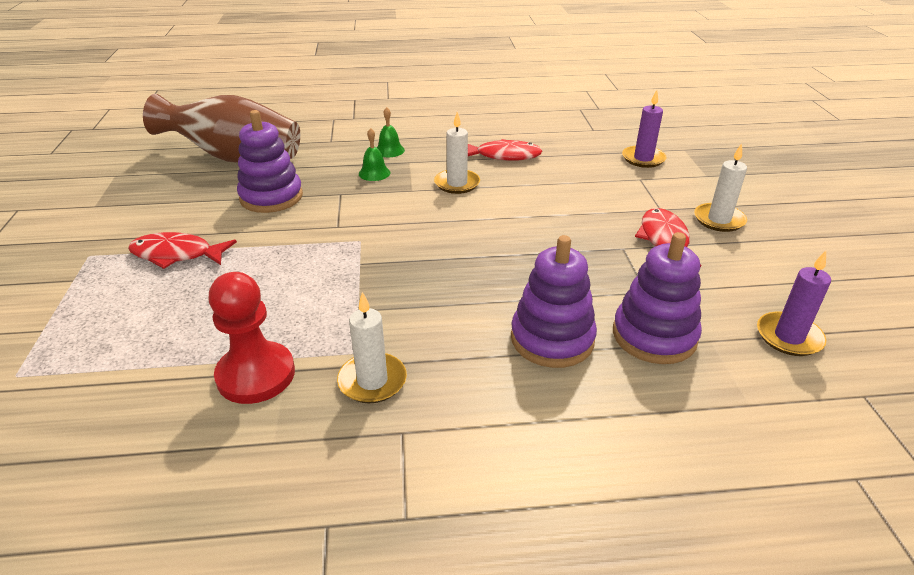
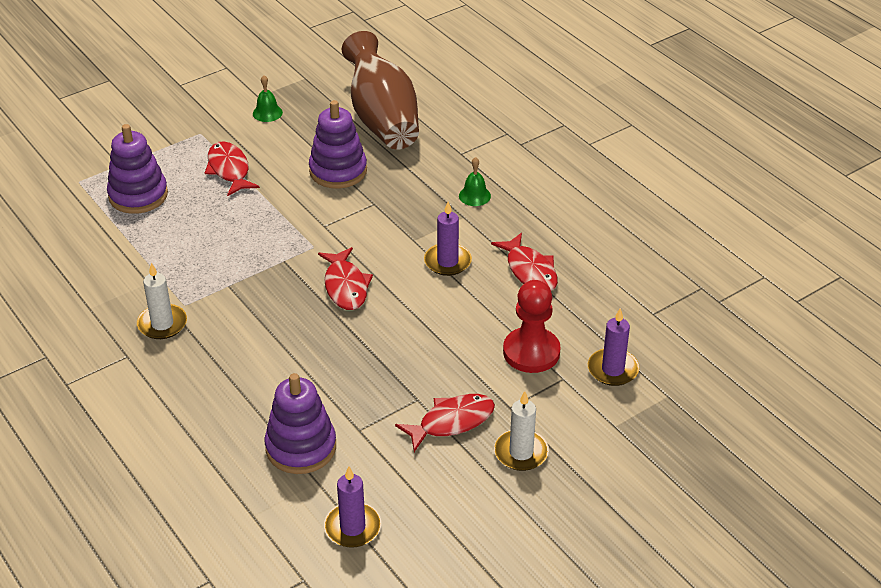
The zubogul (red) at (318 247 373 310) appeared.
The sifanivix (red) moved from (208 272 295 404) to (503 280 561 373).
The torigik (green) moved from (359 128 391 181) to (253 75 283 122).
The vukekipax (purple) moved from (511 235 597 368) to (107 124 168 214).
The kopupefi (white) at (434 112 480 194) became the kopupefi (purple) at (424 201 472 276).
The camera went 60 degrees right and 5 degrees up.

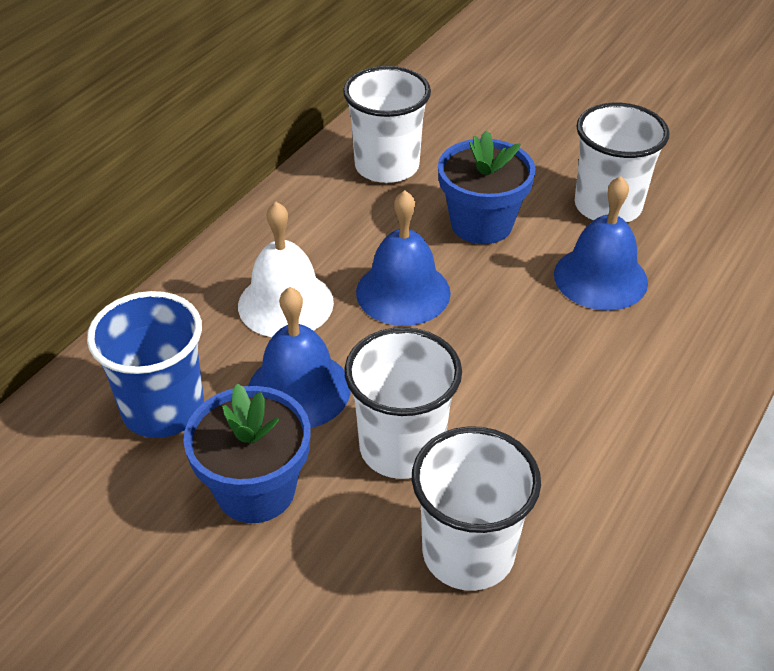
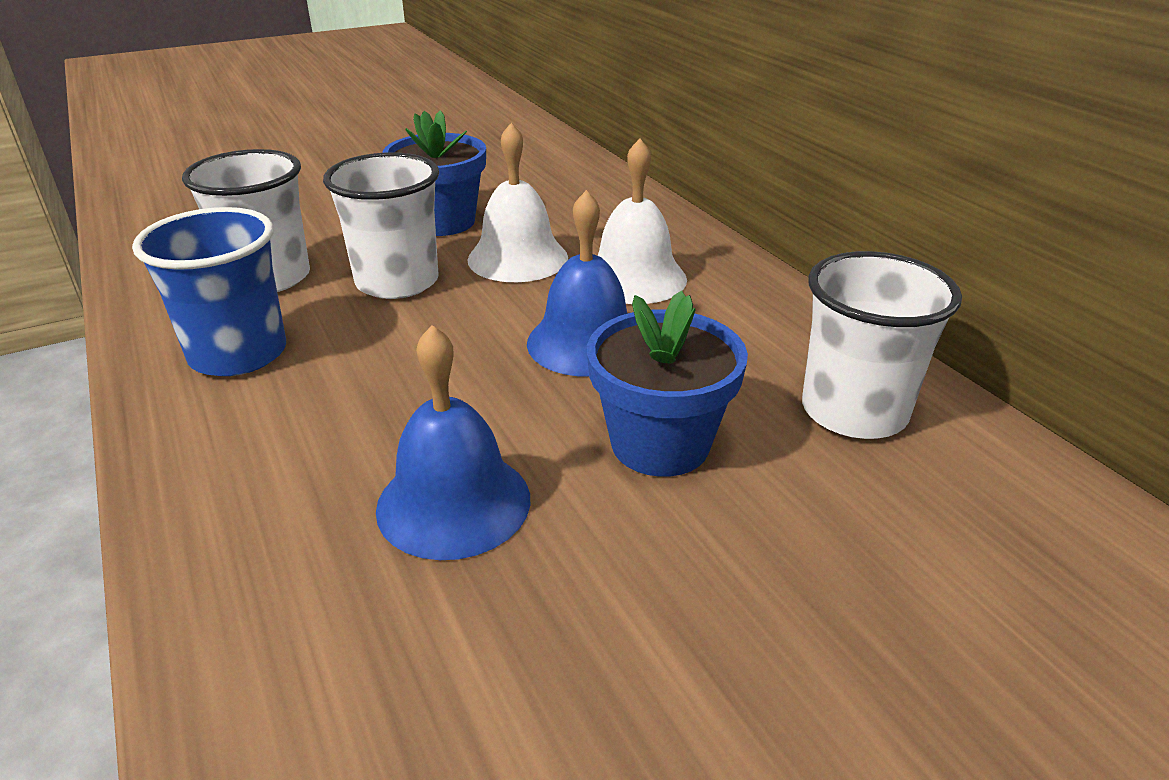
The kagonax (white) at (575 103 670 222) disappeared.
The kagonax (blue) moved from (87 291 204 438) to (132 207 286 376).
The torigik (blue) at (248 287 351 428) became the torigik (white) at (468 123 568 282).
The camera went 120 degrees right and 10 degrees down.

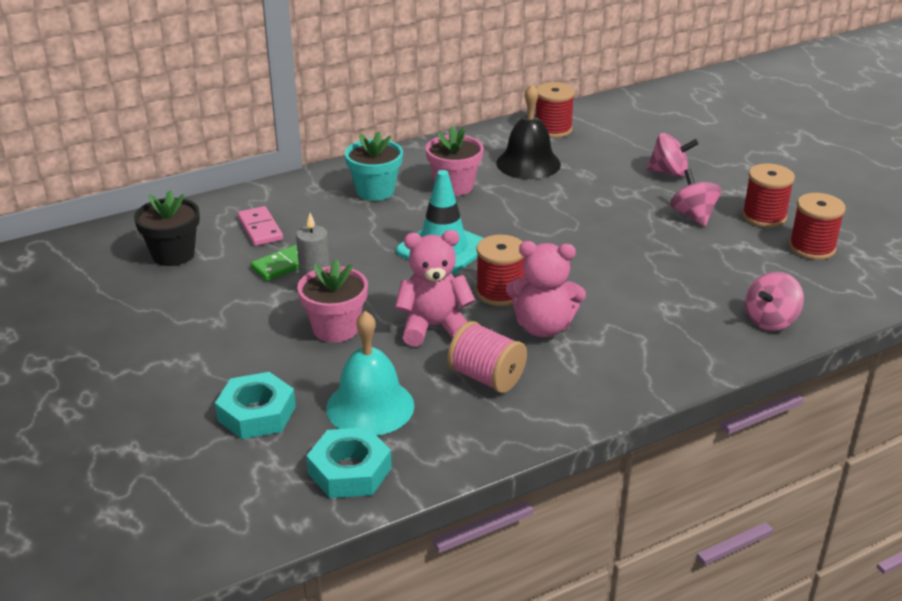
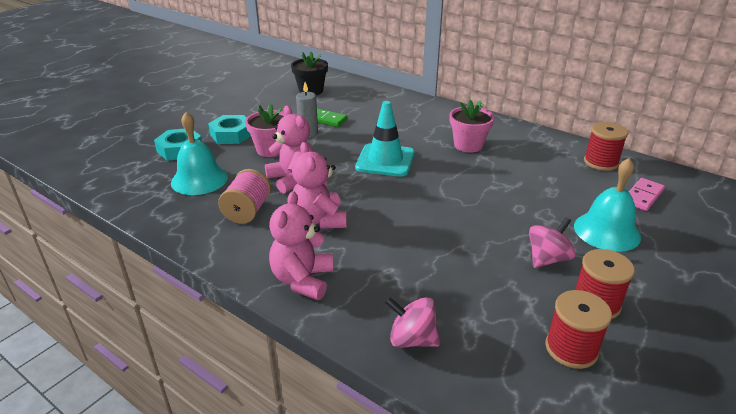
The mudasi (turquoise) at (345 131 403 201) disappeared.
The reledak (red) at (476 235 525 306) disappeared.
The torigik (black) at (496 84 561 179) disappeared.
The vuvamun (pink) at (269 191 333 300) appeared.
The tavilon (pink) moved from (238 206 283 246) to (629 178 665 211).
The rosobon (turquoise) moved from (306 427 392 498) to (208 115 251 144).
The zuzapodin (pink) at (646 133 698 177) was replaced by the torigik (turquoise) at (574 158 641 252).
The camera went 65 degrees right and 0 degrees up.

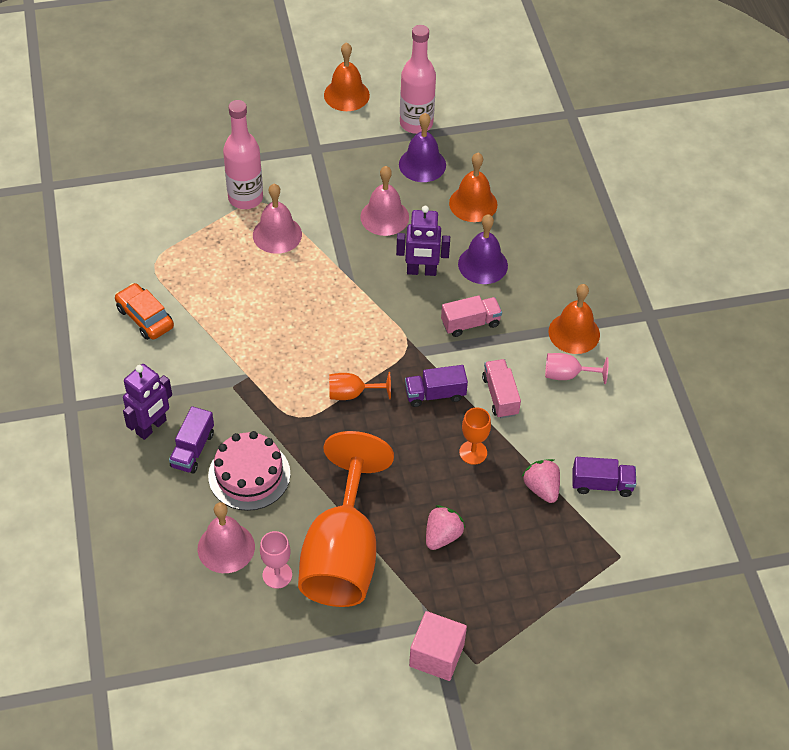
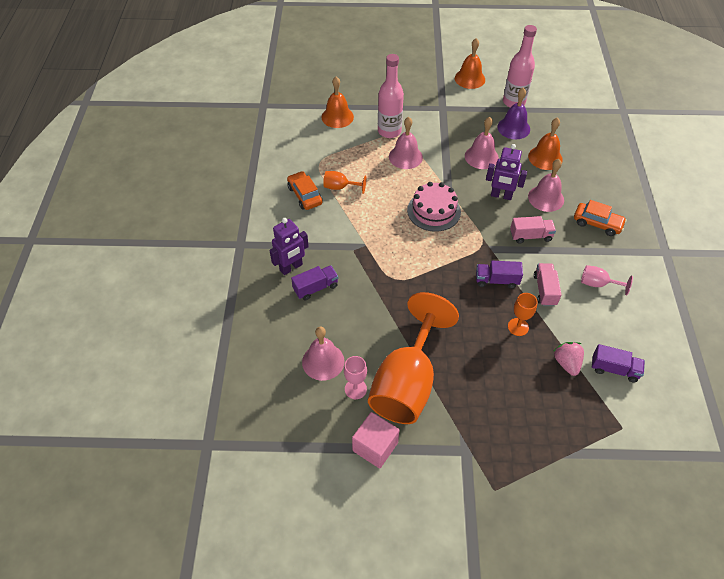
The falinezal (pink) at (426 505 465 550) disappeared.
The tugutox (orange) at (574 200 627 236) appeared.
The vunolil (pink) moved from (208 431 290 511) to (407 182 461 232).
The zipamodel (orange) moved from (329 372 391 400) to (323 171 366 194).
The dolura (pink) moved from (409 611 467 681) to (352 412 399 469).
The torigik (orange) moved from (548 284 600 354) to (321 77 354 128).
The torigik (purple) at (458 214 508 284) became the torigik (pink) at (528 159 564 212).
The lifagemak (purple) at (169 406 214 473) turned 150 degrees counterclockwise.
The camera went 15 degrees right and 0 degrees up.

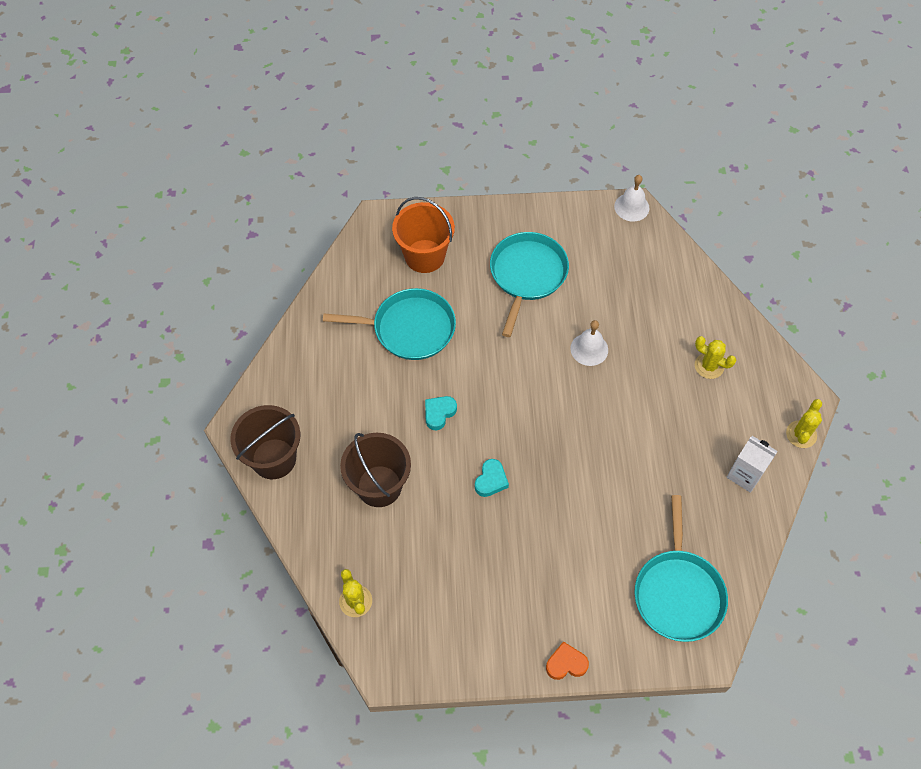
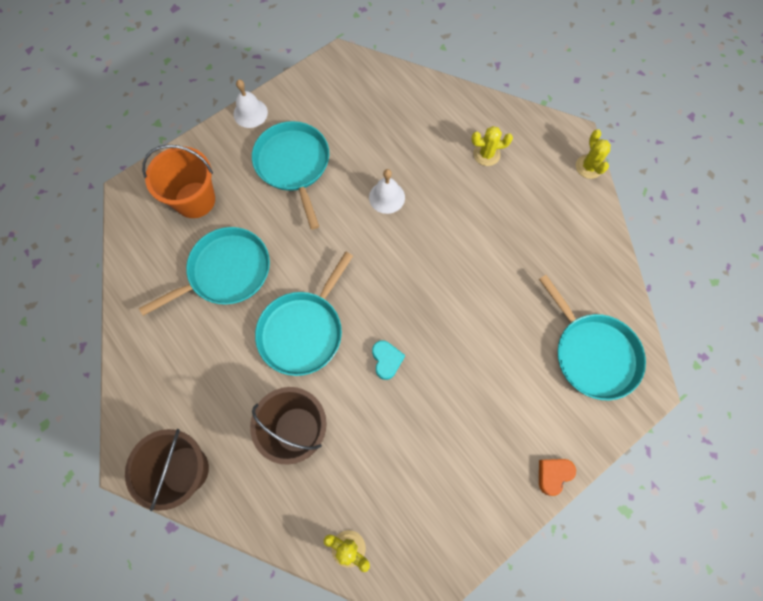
The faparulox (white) at (727 436 778 493) disappeared.
The torigik (white) moved from (614 175 650 221) to (234 79 268 128).
The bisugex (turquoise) at (425 396 457 430) was replaced by the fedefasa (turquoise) at (255 252 353 376).
The camera went 35 degrees left and 10 degrees up.

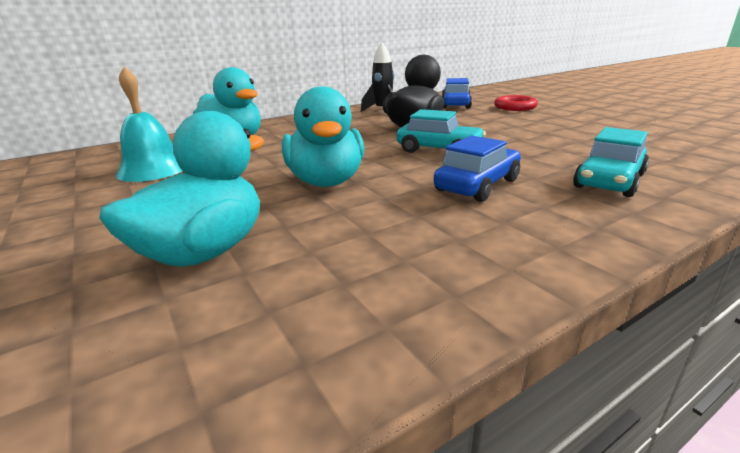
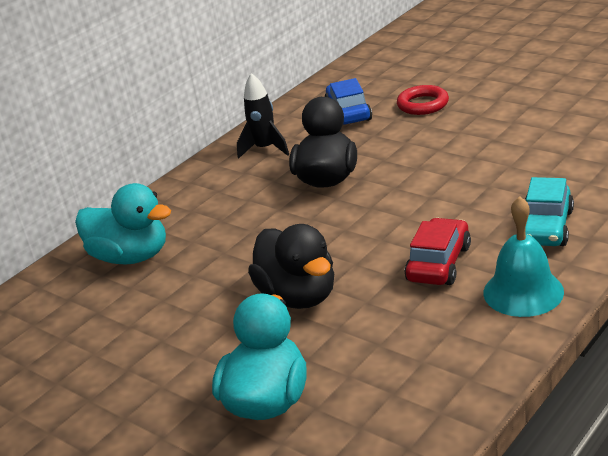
The tugutox (turquoise) at (397 109 486 153) disappeared.
The torigik (turquoise) moved from (116 67 182 182) to (483 196 564 317).
The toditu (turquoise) at (282 87 364 187) became the toditu (black) at (248 224 334 309).
The tugutox (blue) at (434 135 521 202) became the tugutox (red) at (405 218 471 285).
The camera went 15 degrees left and 5 degrees up.

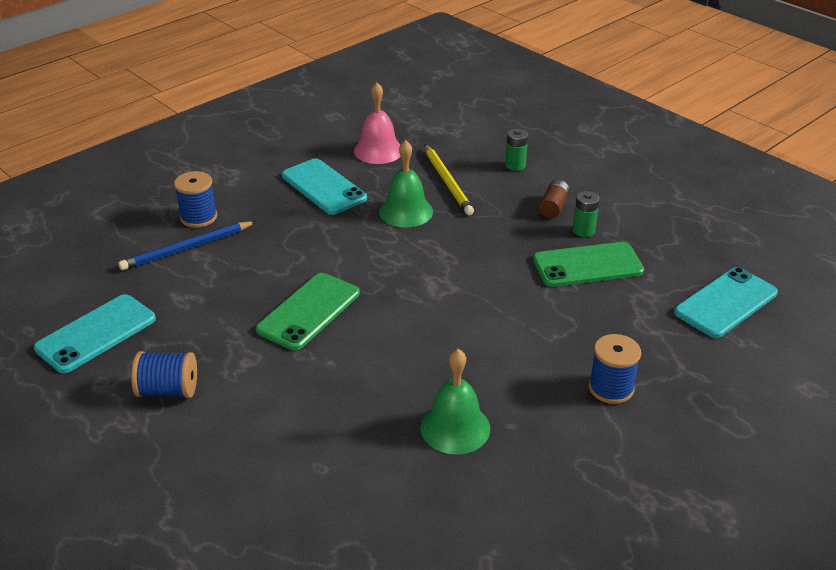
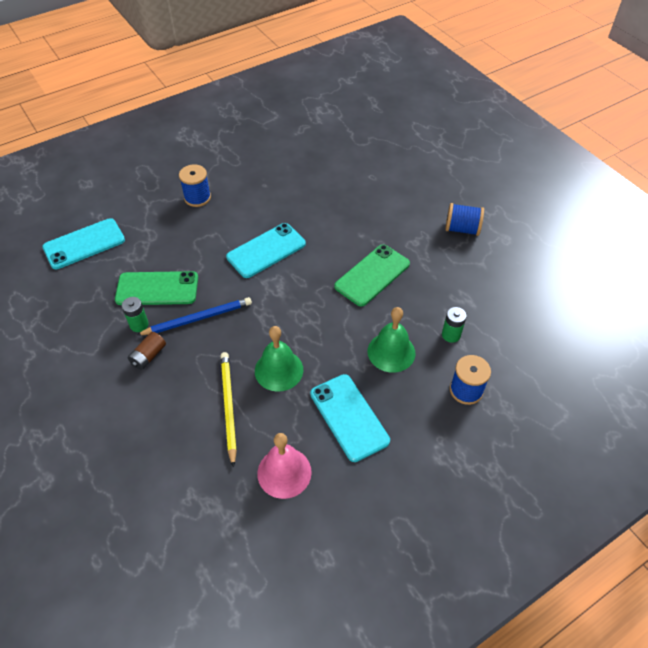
The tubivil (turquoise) moved from (34 294 156 373) to (226 223 306 278).
The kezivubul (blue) moved from (118 221 256 270) to (137 297 252 335).
The torigik (green) moved from (420 349 490 454) to (368 307 415 373).
The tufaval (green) moved from (505 129 528 171) to (442 307 467 343).
The camera went 170 degrees left and 15 degrees up.

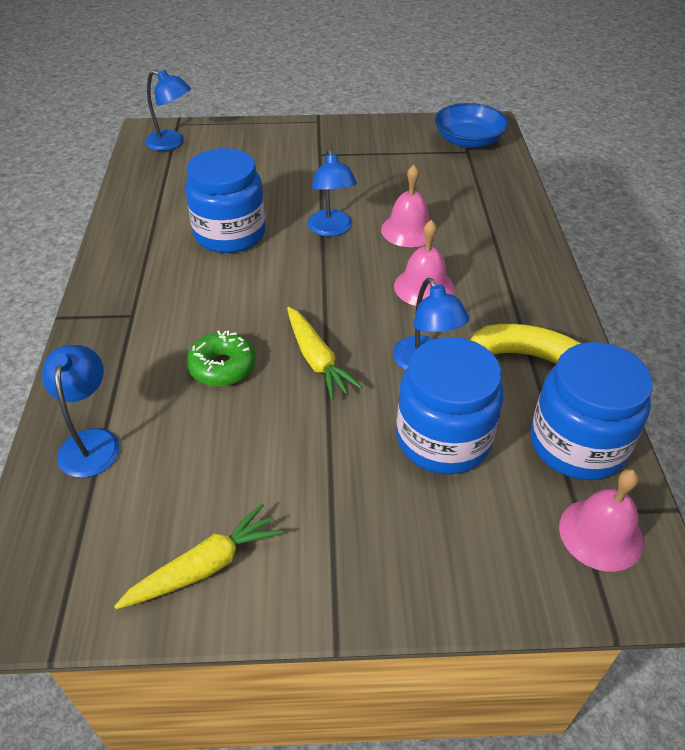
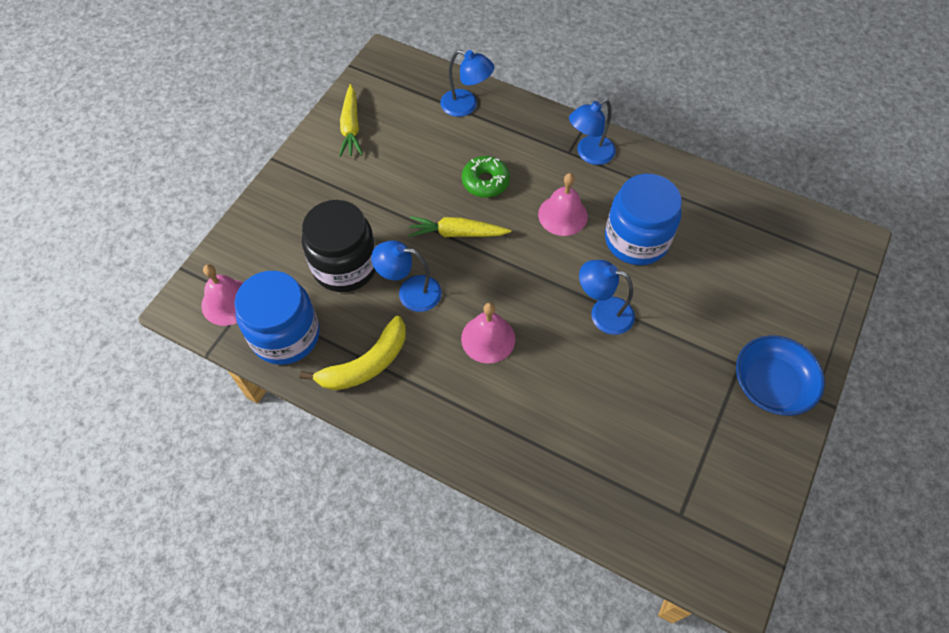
The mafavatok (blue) moved from (145 70 191 151) to (569 99 616 165).
The torigik (pink) moved from (381 165 436 247) to (538 173 588 236).
The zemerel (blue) moved from (435 103 509 148) to (736 335 825 416).
The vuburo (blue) at (396 337 504 474) became the vuburo (black) at (302 200 376 292).
The camera went 120 degrees right and 15 degrees up.

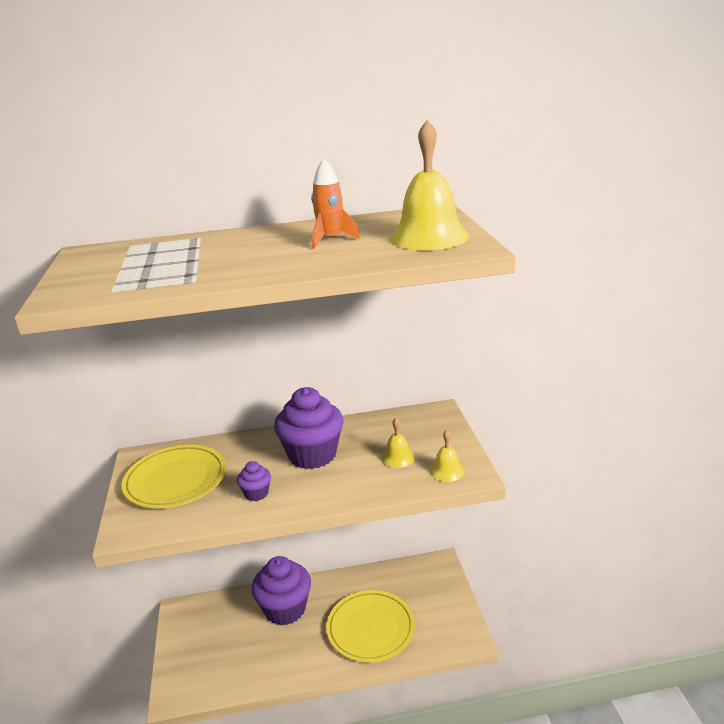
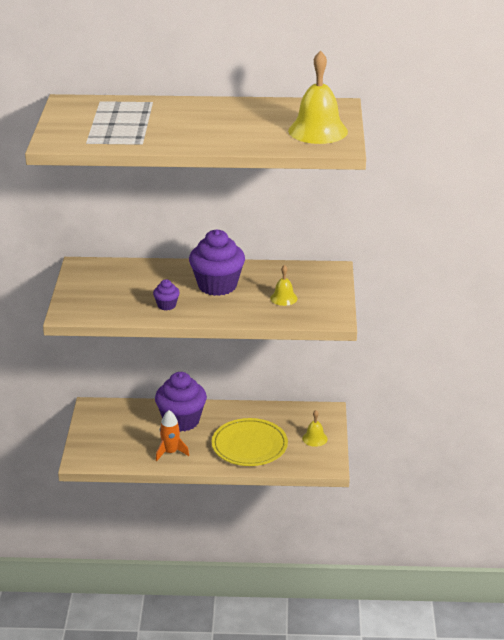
The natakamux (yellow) at (122 445 226 509) disappeared.
The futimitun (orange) moved from (311 159 360 249) to (156 410 189 461).
The torigik (yellow) moved from (430 430 465 482) to (302 410 328 447).
The camera went 10 degrees right and 5 degrees up.

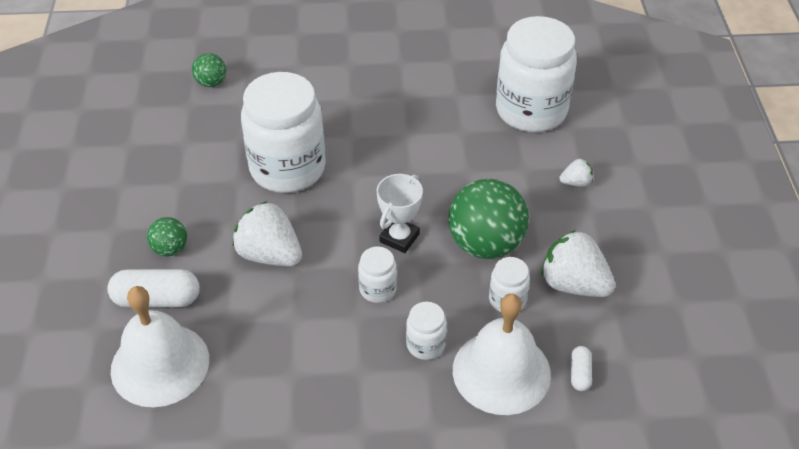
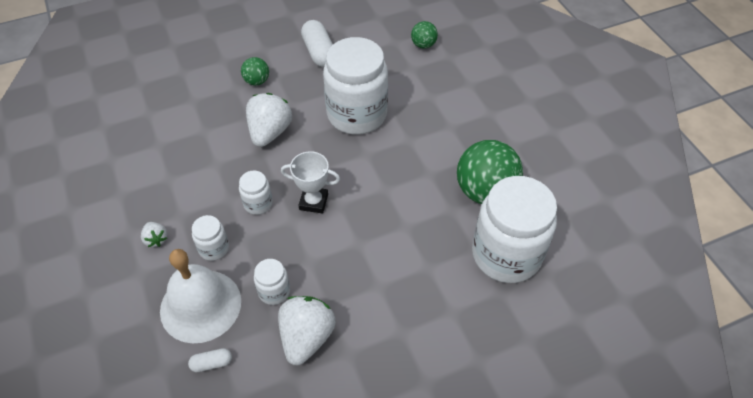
The torigik (white) at (111 286 209 407) disappeared.
The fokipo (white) moved from (107 269 200 307) to (301 20 333 67).
The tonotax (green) moved from (448 179 529 259) to (457 140 523 204).
The falinezal (white) moved from (560 159 593 187) to (141 222 167 247).
The camera went 70 degrees right and 5 degrees up.

